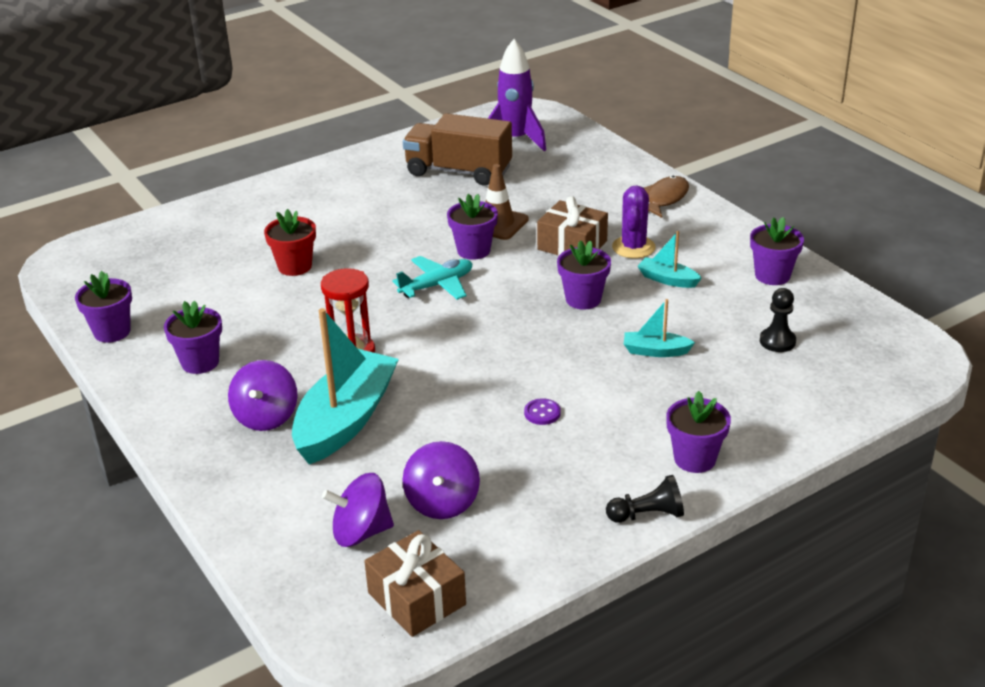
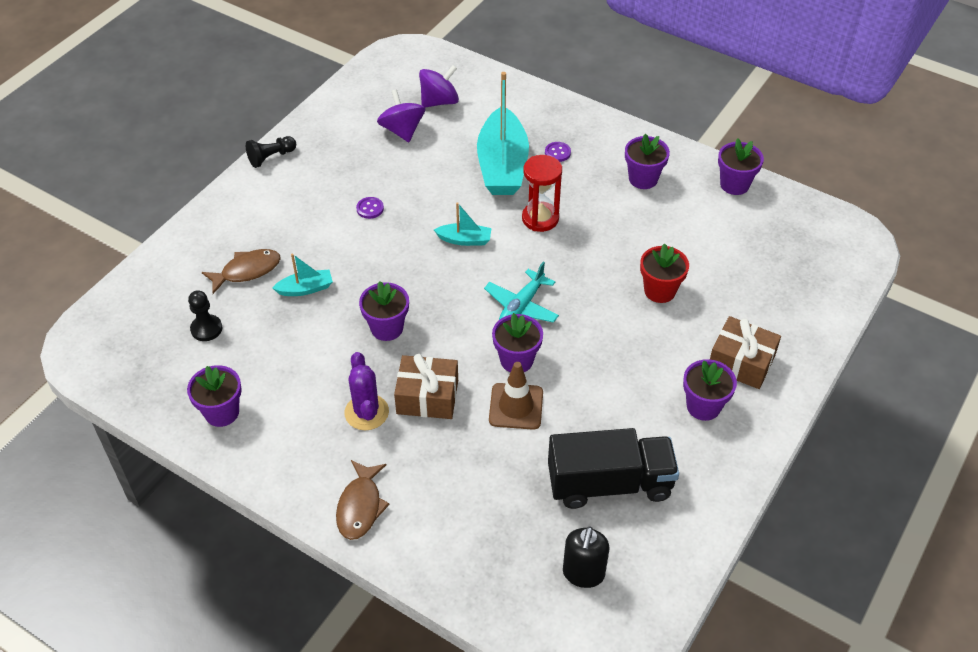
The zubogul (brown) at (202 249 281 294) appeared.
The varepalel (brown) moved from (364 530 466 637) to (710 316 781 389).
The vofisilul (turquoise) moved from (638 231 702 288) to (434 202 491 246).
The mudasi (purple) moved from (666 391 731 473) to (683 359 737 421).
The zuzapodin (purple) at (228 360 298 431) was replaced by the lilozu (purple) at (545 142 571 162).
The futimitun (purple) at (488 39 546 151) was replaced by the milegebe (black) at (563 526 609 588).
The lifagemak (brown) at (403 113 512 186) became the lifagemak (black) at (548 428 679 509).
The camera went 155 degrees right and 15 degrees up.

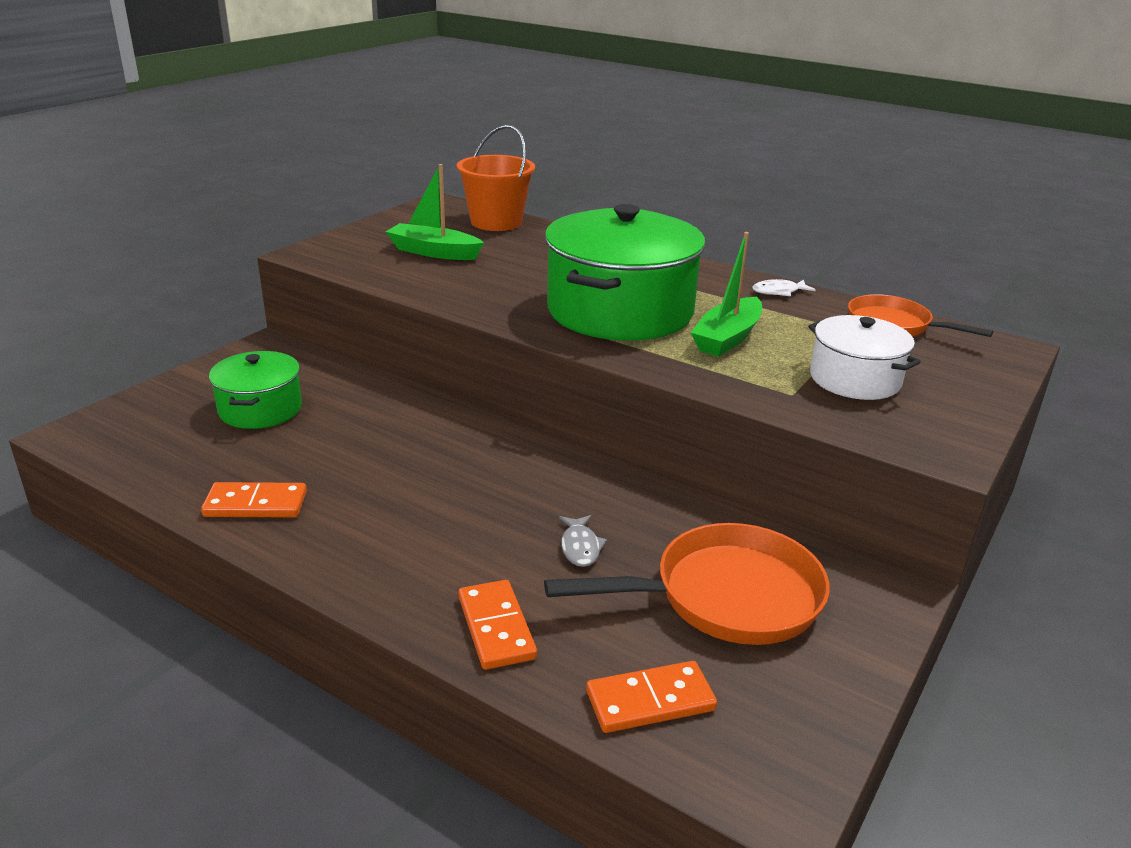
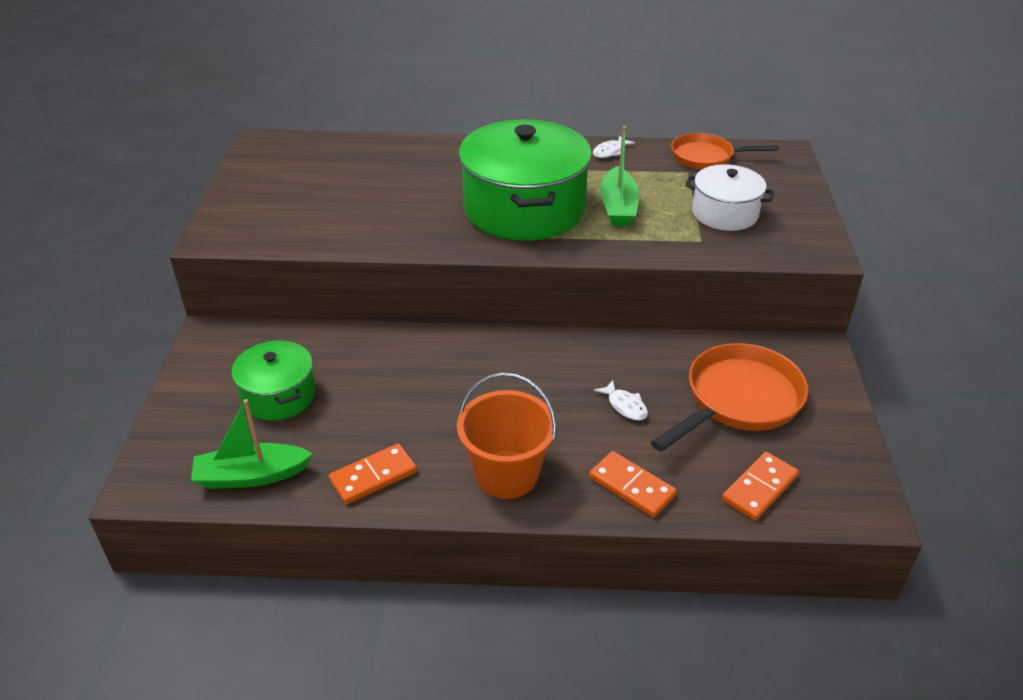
The vofisilul (green) moved from (386 164 484 260) to (191 399 313 489).
The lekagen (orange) moved from (457 125 535 231) to (457 372 557 499).
The zubogul (grey) at (559 515 607 567) became the zubogul (white) at (594 380 648 420).
The camera went 30 degrees left and 10 degrees up.

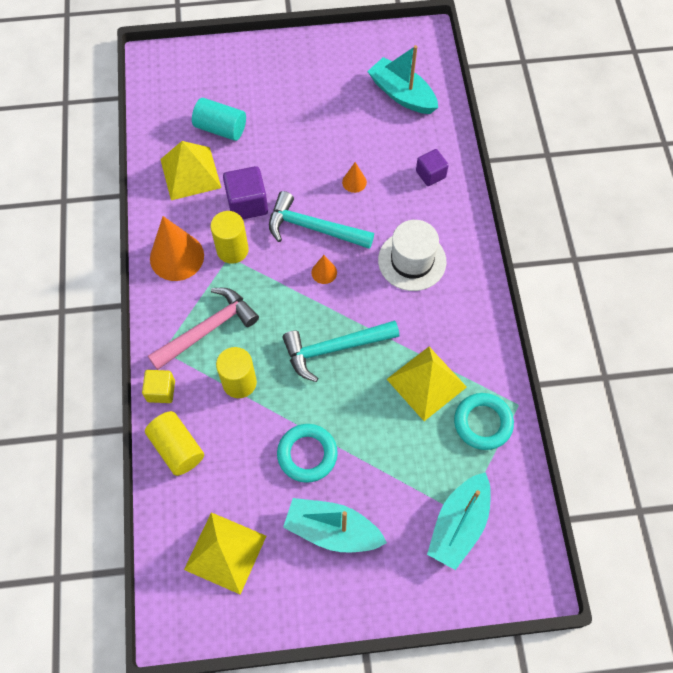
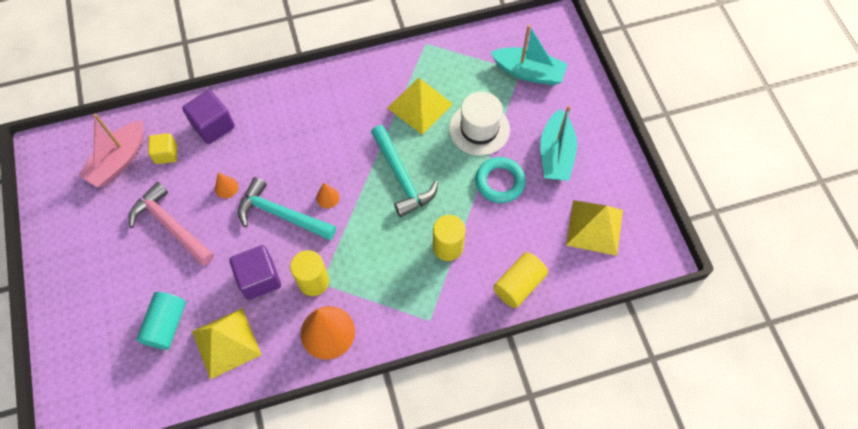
The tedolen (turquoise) at (454 393 514 450) disappeared.
The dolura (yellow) moved from (142 370 175 403) to (148 133 177 164).
The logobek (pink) moved from (148 288 259 370) to (129 182 214 266).
The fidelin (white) moved from (378 220 446 291) to (449 92 510 156).
The vofisilul (turquoise) at (367 45 438 114) became the vofisilul (pink) at (78 114 143 187).
The logobek (turquoise) at (269 191 374 249) turned 105 degrees clockwise.
The dolura (purple) at (416 149 449 186) changed to 1.54 times the size.
The camera went 100 degrees left and 0 degrees up.

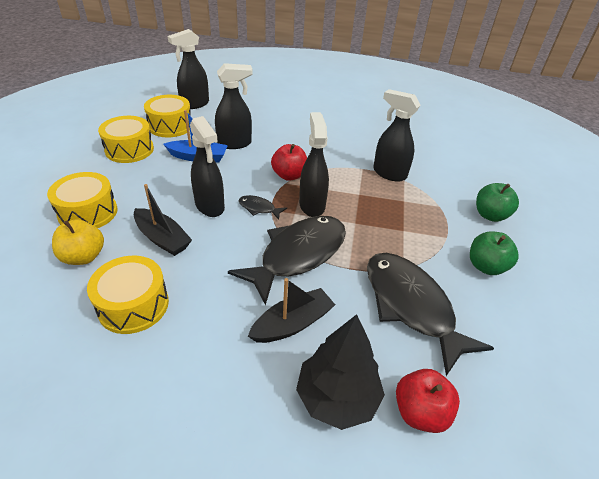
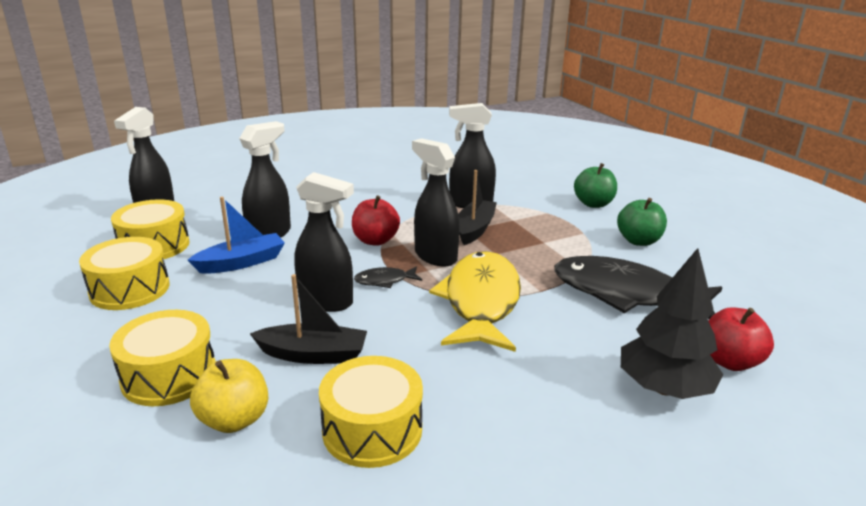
The vofisilul (black) moved from (248 278 335 343) to (458 170 497 245).
The zubogul (black) at (228 216 346 305) became the zubogul (yellow) at (429 251 521 352).
The camera went 35 degrees left and 15 degrees down.

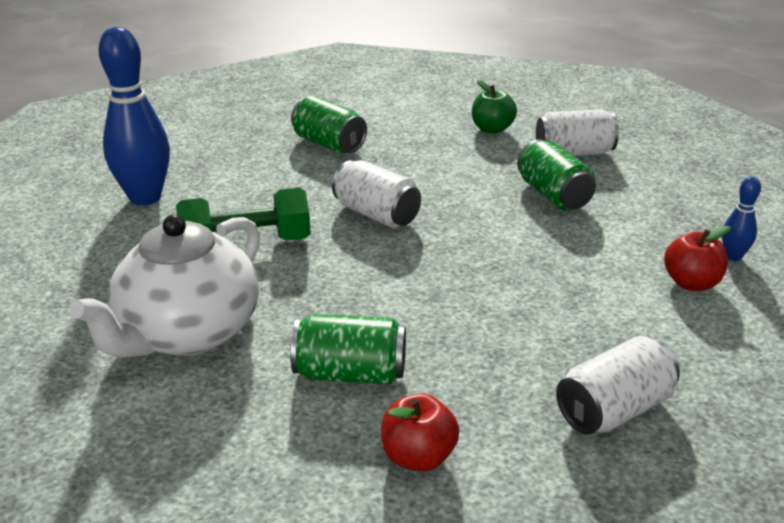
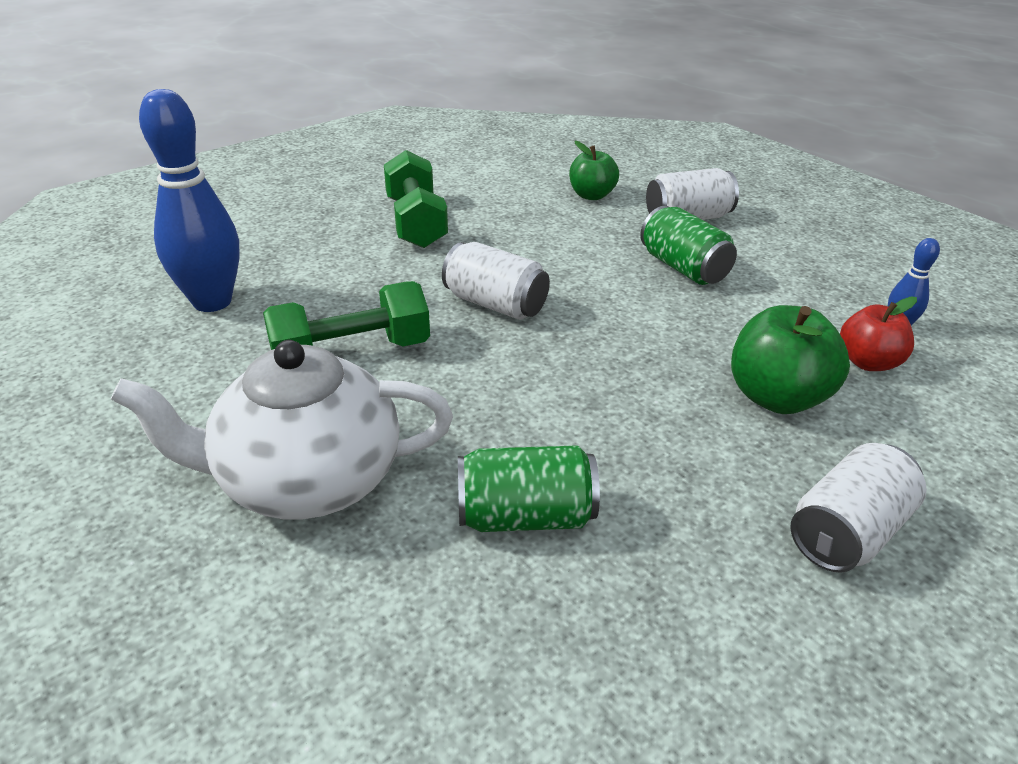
The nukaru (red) at (381 393 459 472) disappeared.
The nukaru (green) at (731 305 850 414) appeared.
The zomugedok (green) at (291 96 367 153) was replaced by the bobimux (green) at (384 150 448 248).
The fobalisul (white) at (70 214 260 358) turned 60 degrees clockwise.
The camera went 10 degrees left and 5 degrees up.

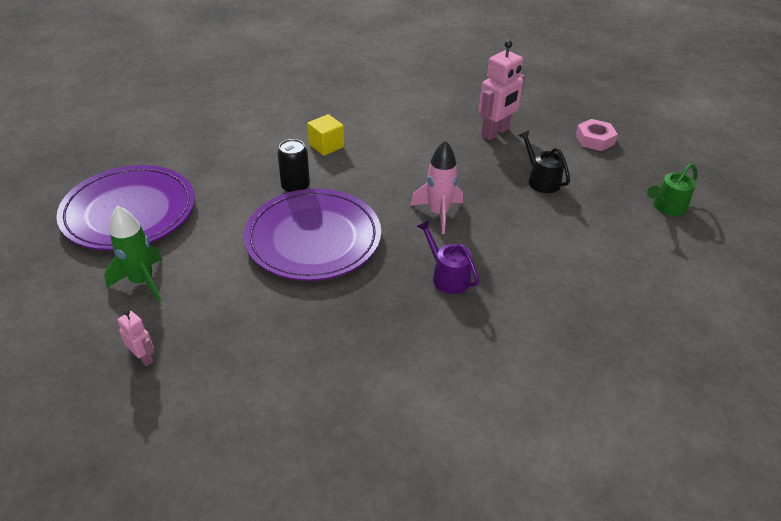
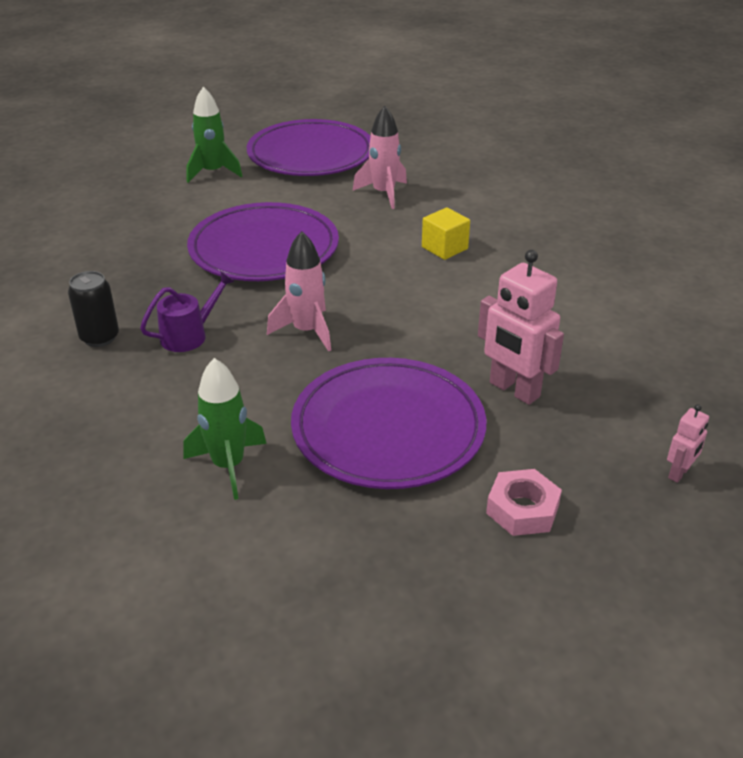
The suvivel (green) at (647 163 698 216) disappeared.
The futimitun (green) at (183 358 267 500) appeared.
The futimitun (pink) at (353 106 407 209) appeared.
The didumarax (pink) moved from (117 310 154 366) to (667 404 709 483).
The zomugedok (black) moved from (277 139 310 193) to (68 271 119 347).
The suvivel (black) at (518 130 570 193) was replaced by the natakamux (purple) at (291 358 487 489).
The camera went 90 degrees right and 5 degrees down.

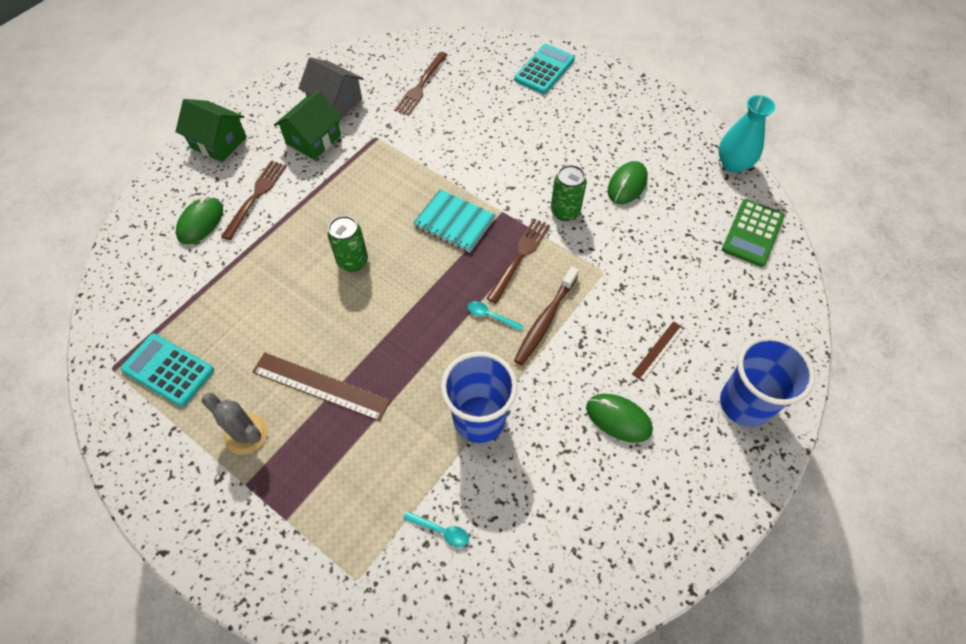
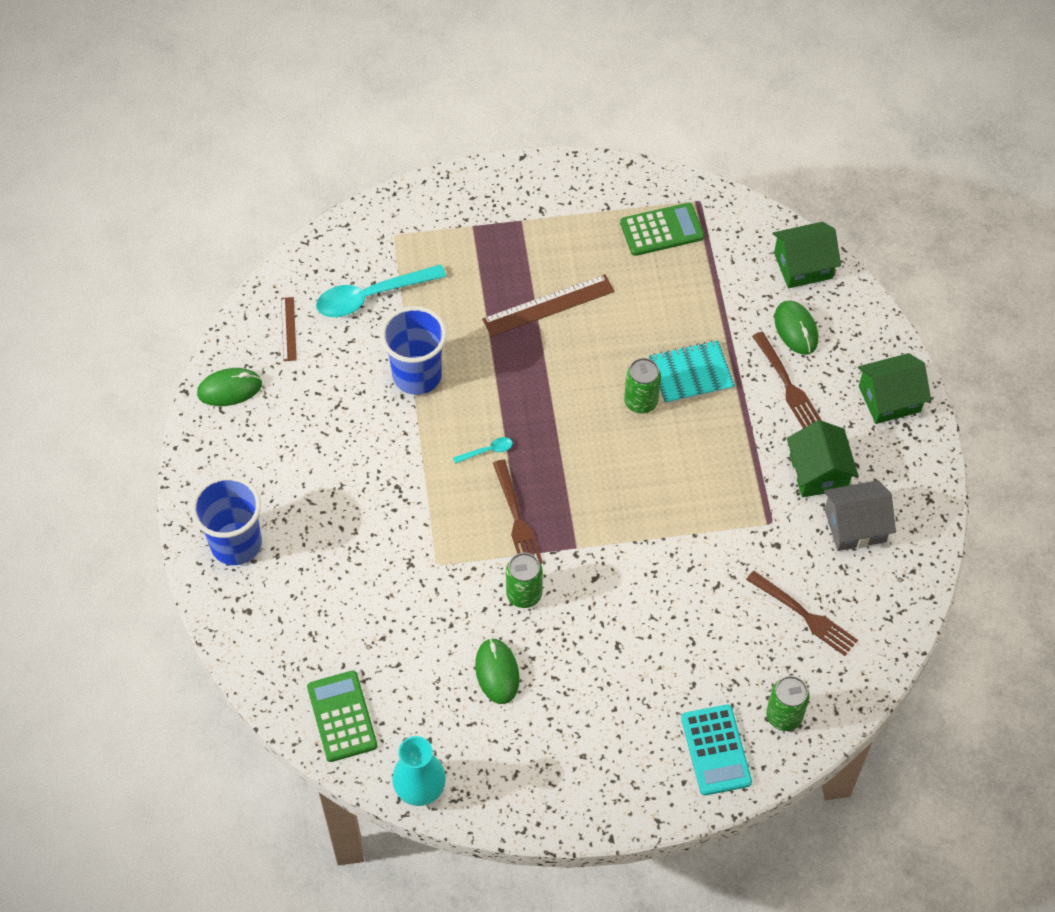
The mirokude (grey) at (202 393 268 455) disappeared.
The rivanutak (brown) at (514 266 579 365) disappeared.
The zomugedok (green) at (766 676 810 731) appeared.
The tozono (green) at (772 222 841 288) appeared.
The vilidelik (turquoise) moved from (413 189 496 253) to (649 340 735 404).
The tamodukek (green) moved from (586 394 653 443) to (197 368 262 406).
The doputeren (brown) moved from (632 321 684 382) to (281 297 297 361).
The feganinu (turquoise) at (120 333 214 407) became the feganinu (green) at (620 203 704 256).
The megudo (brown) at (394 52 448 116) turned 150 degrees clockwise.
The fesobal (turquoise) at (403 511 469 547) changed to 2.28 times the size.
The camera went 135 degrees right and 0 degrees up.

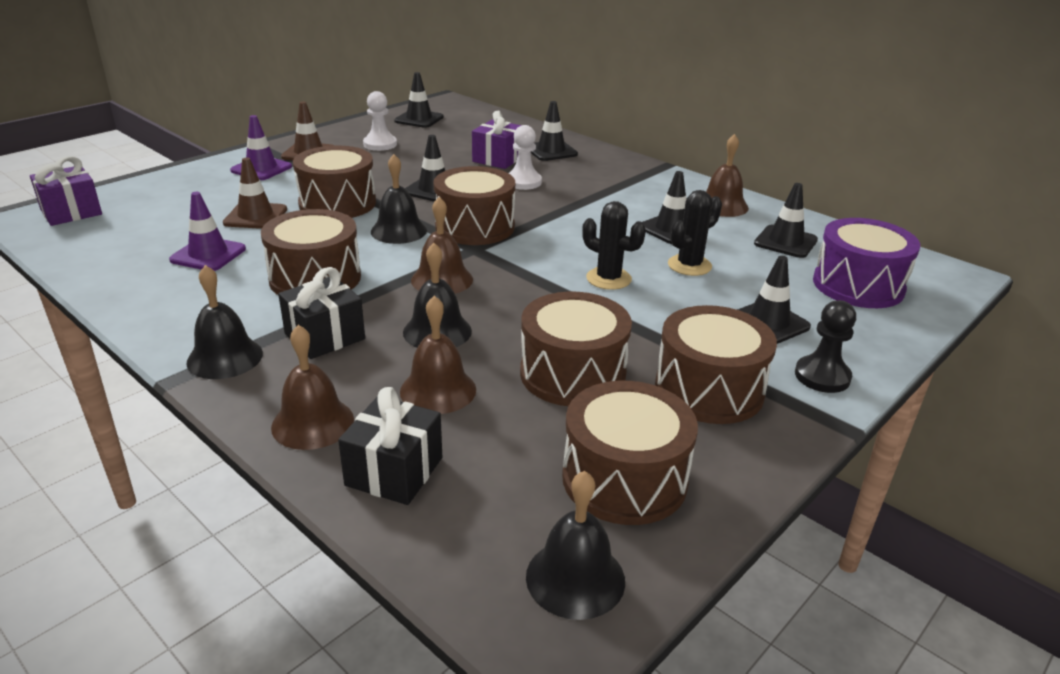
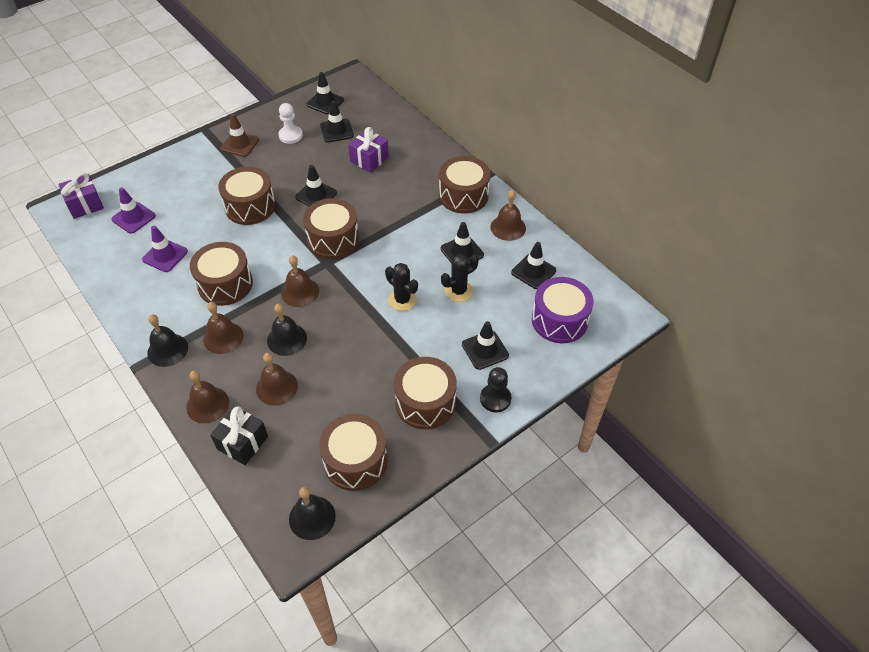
The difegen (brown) at (223 158 287 229) disappeared.
The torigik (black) at (371 154 427 244) disappeared.
The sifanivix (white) at (509 125 542 190) disappeared.
The difegen (purple) moved from (230 115 292 180) to (111 188 156 234).
The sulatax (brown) moved from (520 292 632 406) to (439 156 490 214).
The difegen (black) moved from (531 101 578 161) to (320 100 354 143).
The varepalel (black) at (278 267 365 359) was replaced by the torigik (brown) at (203 302 244 354).
The camera went 10 degrees right and 20 degrees up.

